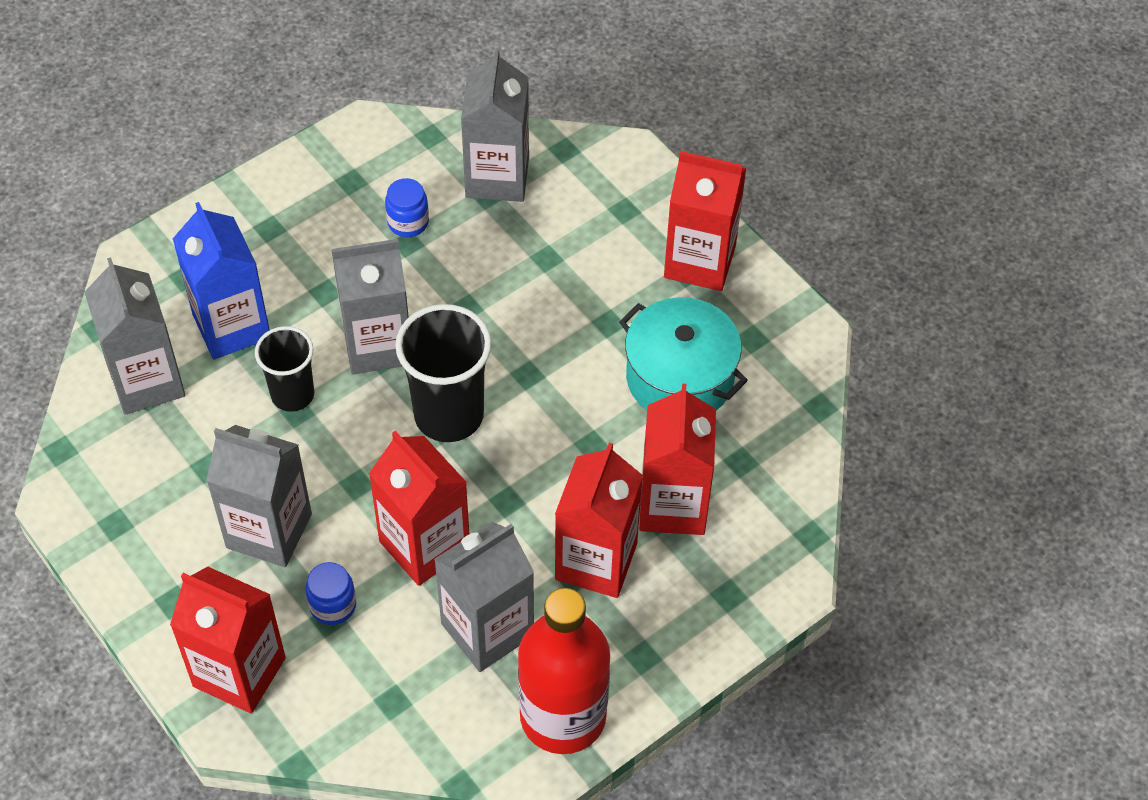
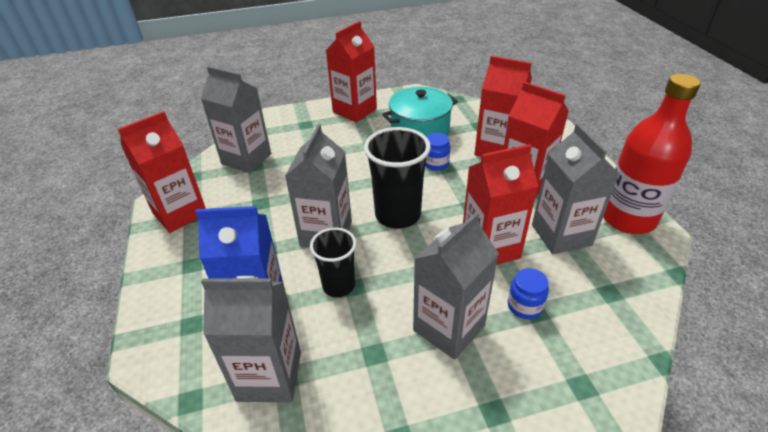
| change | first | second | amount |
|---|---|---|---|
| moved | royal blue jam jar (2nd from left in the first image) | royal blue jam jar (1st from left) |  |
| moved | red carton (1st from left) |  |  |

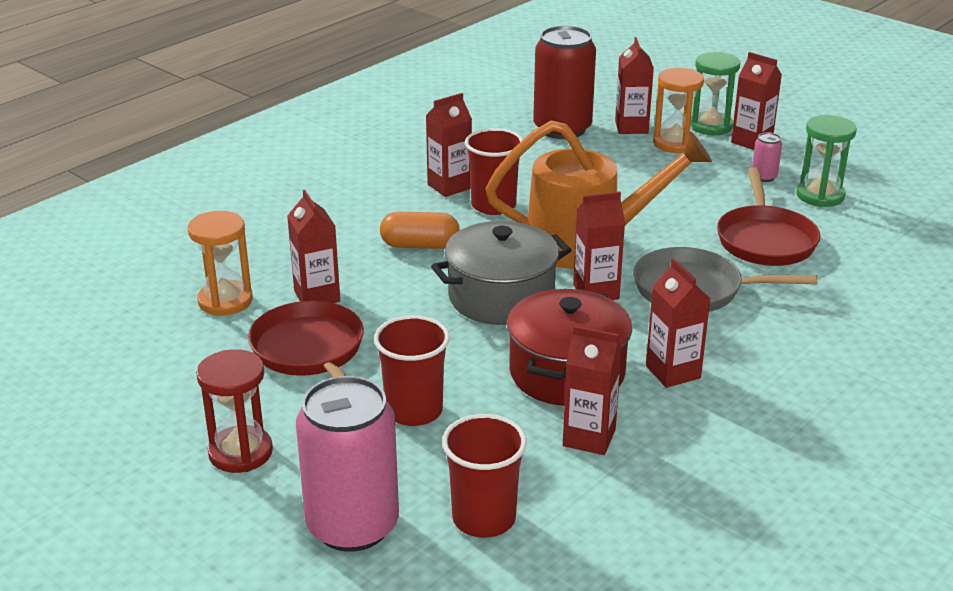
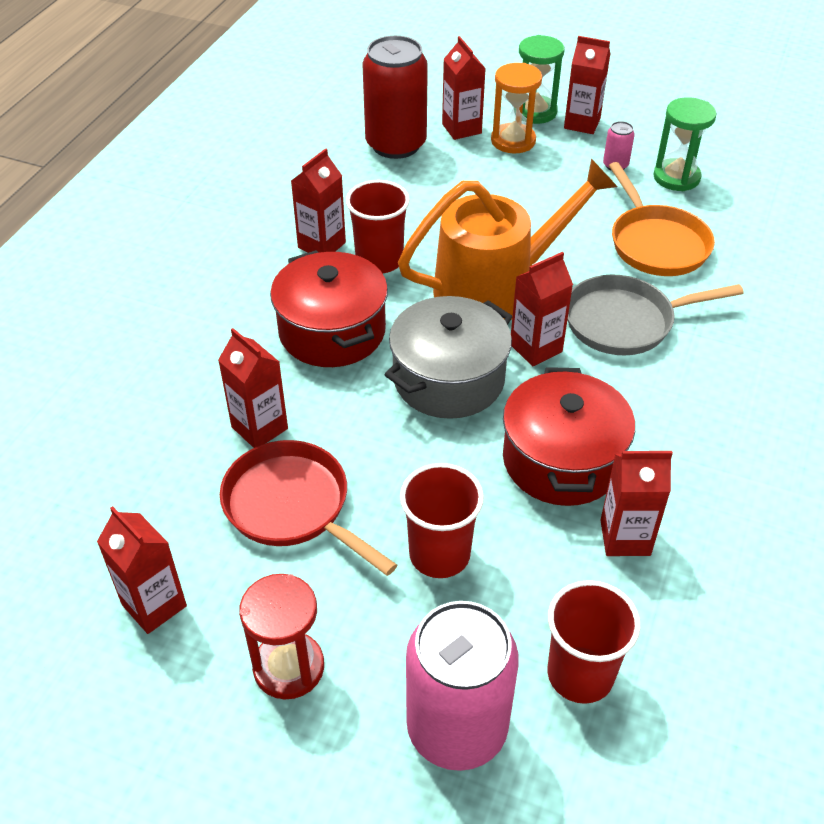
| change | first | second | amount |
|---|---|---|---|
| recoloured | red pan (2nd from left) | orange-coloured pan |  |
| removed | orange-coloured sandglass (1st from left) |  |  |
| replaced | orange-coloured pill | red cooking pot (1st from left) |  |
| moved | red carton (6th from left in the first image) | red carton (1st from left) |  |

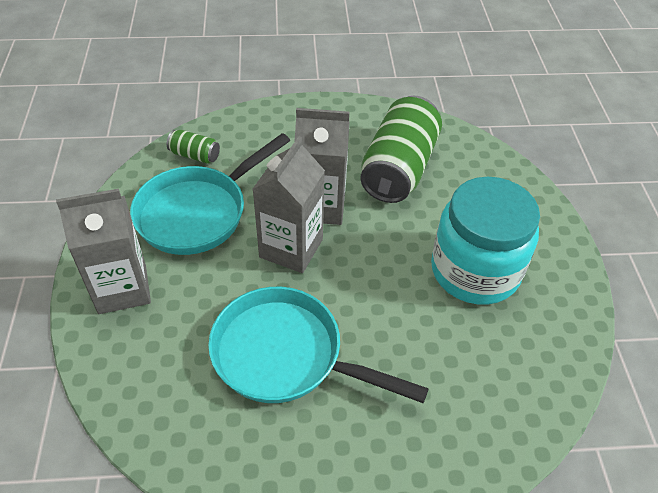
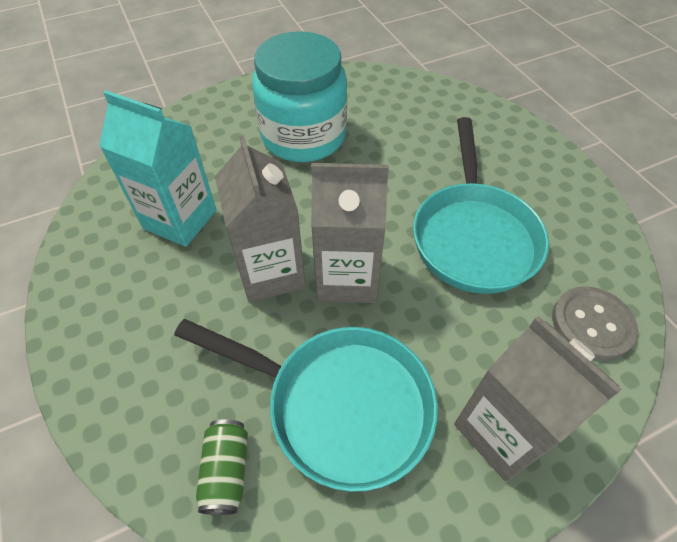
| change | first | second | amount |
|---|---|---|---|
| replaced | emerald can (2nd from left) | turquoise carton |  |
| added |  | grey shirt button |  |

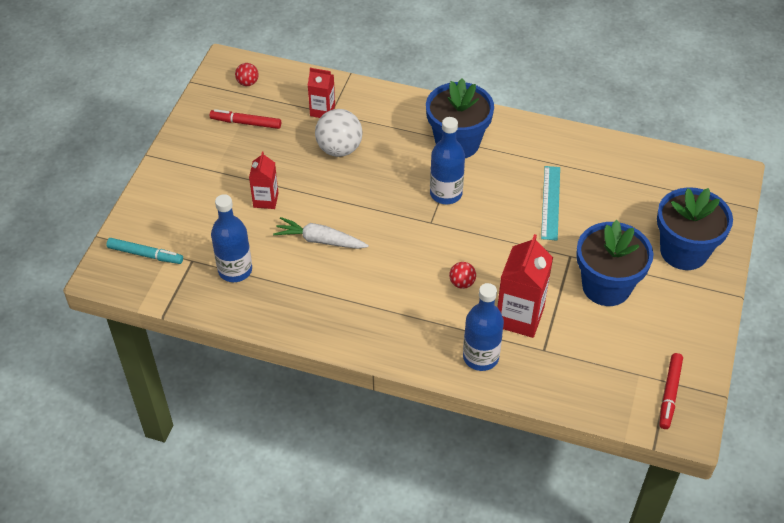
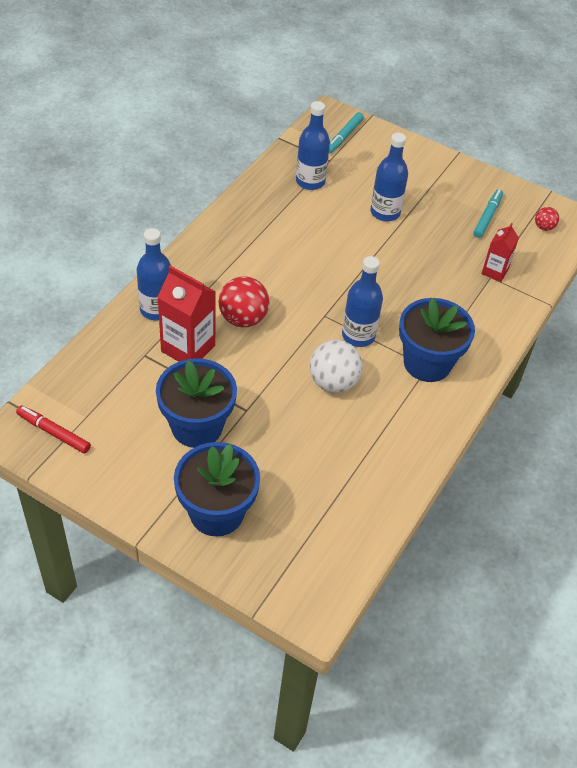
| change | first | second | amount |
|---|---|---|---|
| recoloured | red marker (1st from left) | turquoise marker (2nd from left) |  |
| moved | white sphere |  |  |
| replaced | red carton (1st from left) | royal blue bottle (4th from left) |  |
| removed | turquoise measuring stick |  |  |
| removed | white carrot |  |  |
| resized | red sphere (2nd from left in the first image) | red sphere (1st from left) | x1.93 |

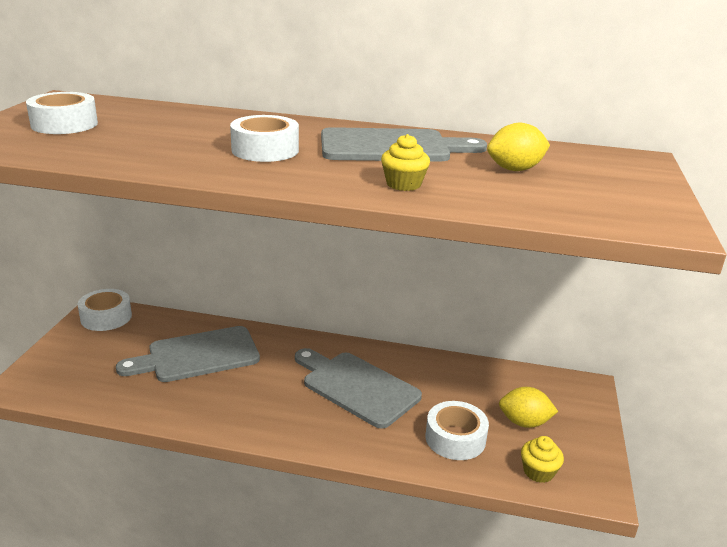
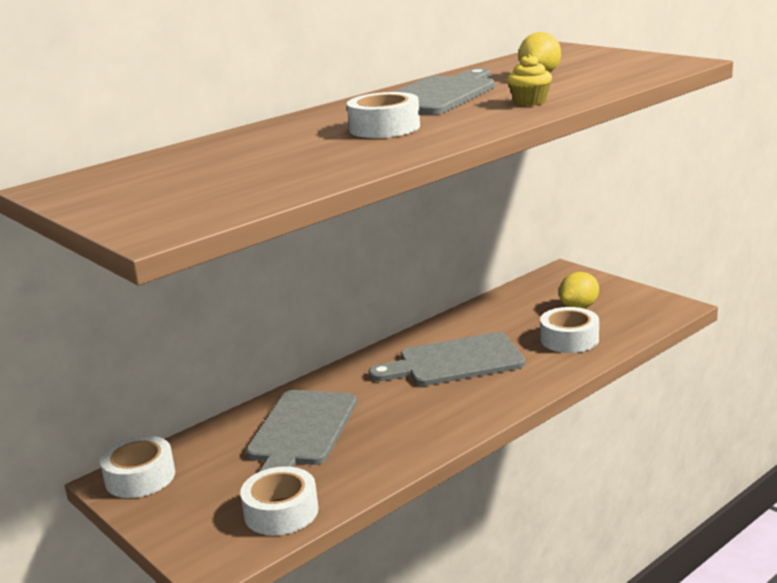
| change | first | second | amount |
|---|---|---|---|
| moved | white sticky tape (1st from left in the first image) | white sticky tape (2nd from left) |  |
| removed | yellow cupcake (2nd from left) |  |  |

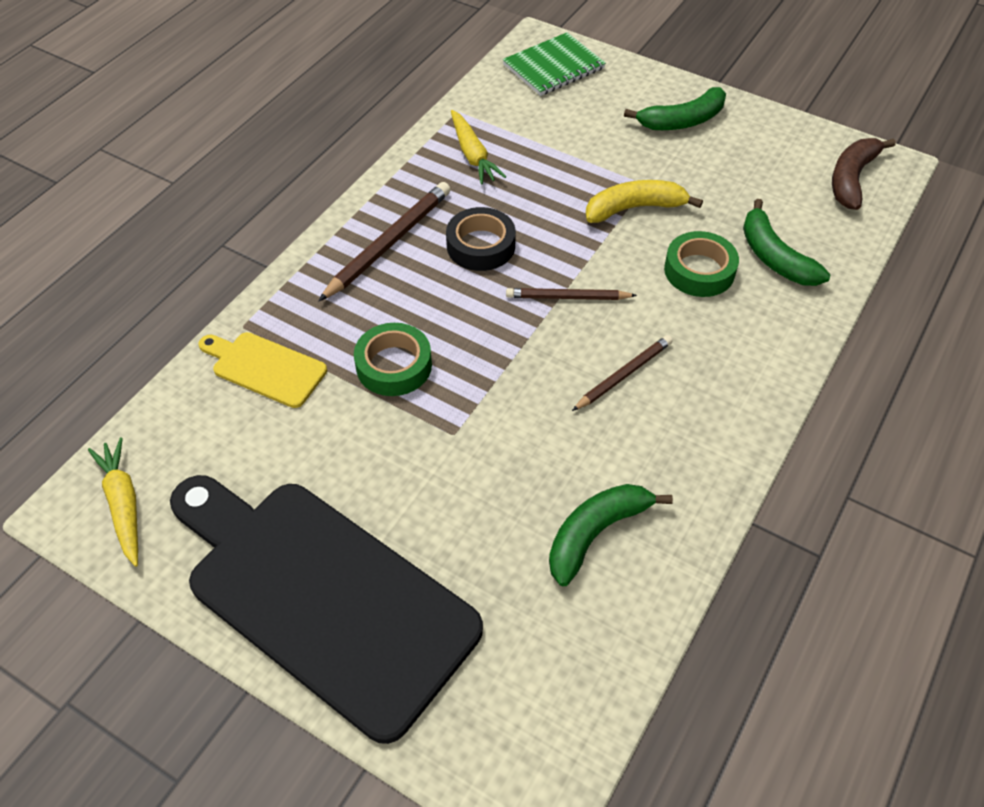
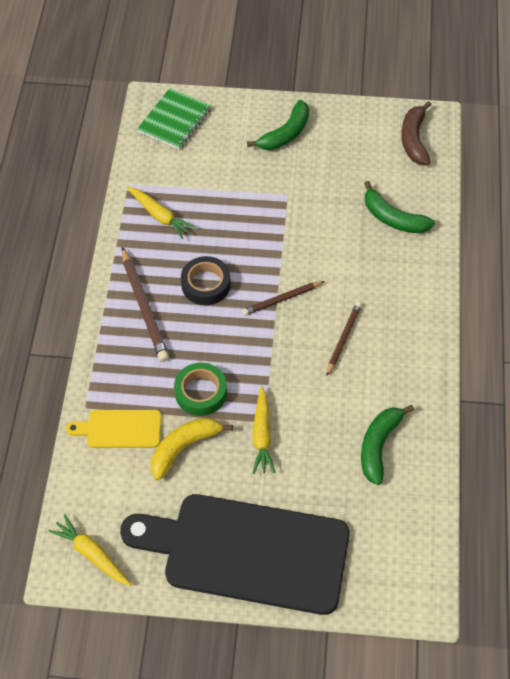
| change | first | second | amount |
|---|---|---|---|
| moved | yellow banana fruit |  |  |
| turned | brown lead pencil (1st from left) |  | 150 degrees clockwise |
| removed | emerald sticky tape (2nd from left) |  |  |
| added |  | yellow carrot (3rd from left) |  |

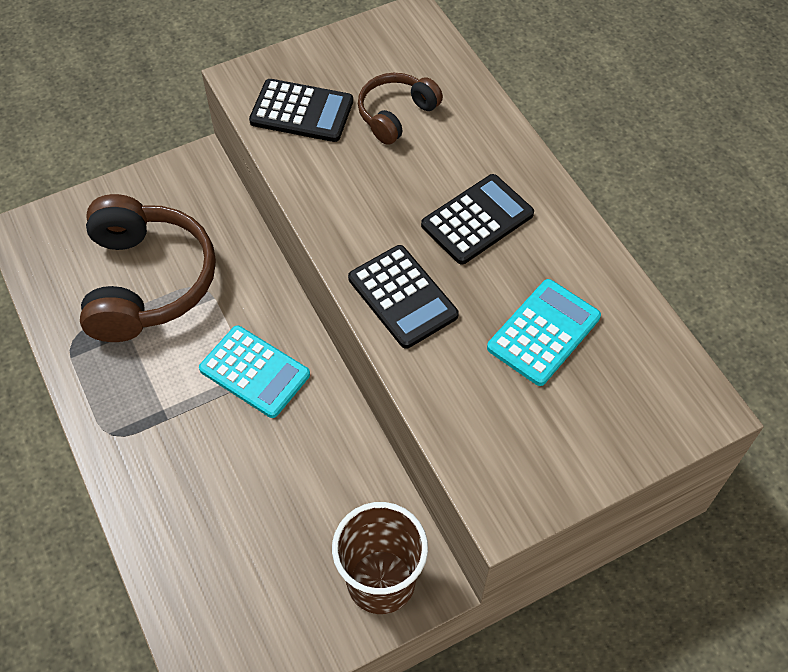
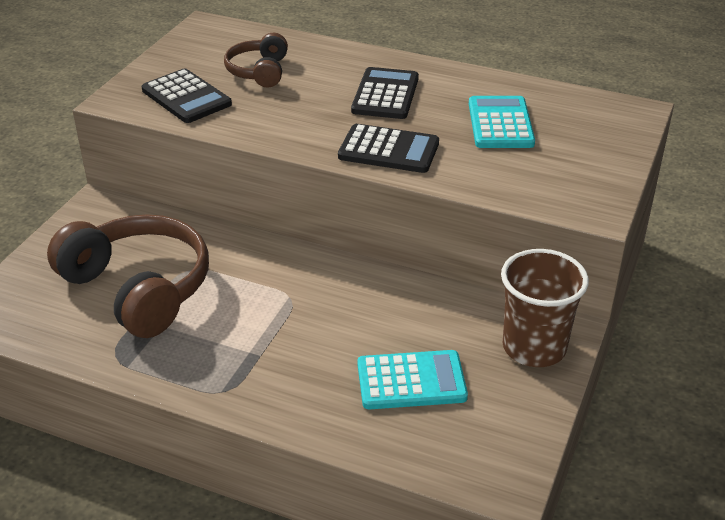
| change | first | second | amount |
|---|---|---|---|
| turned | jet-black calculator (1st from left) |  | 75 degrees clockwise |
| moved | turquoise calculator (1st from left) |  |  |

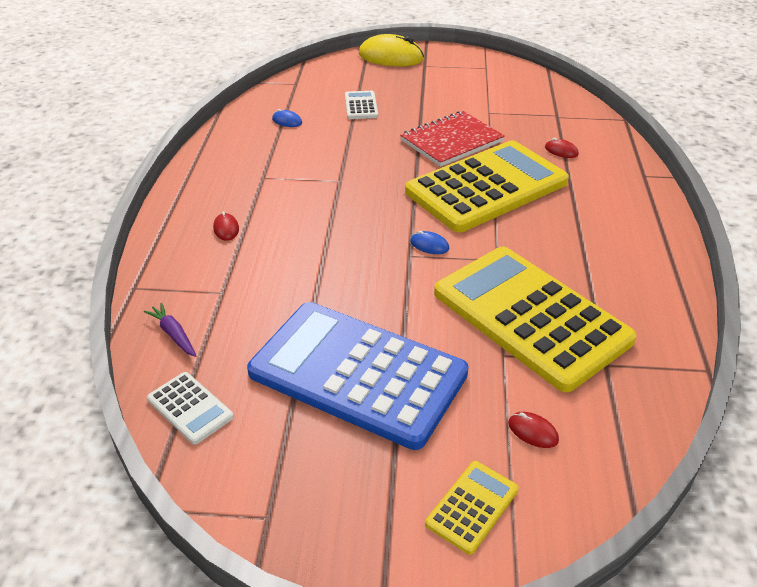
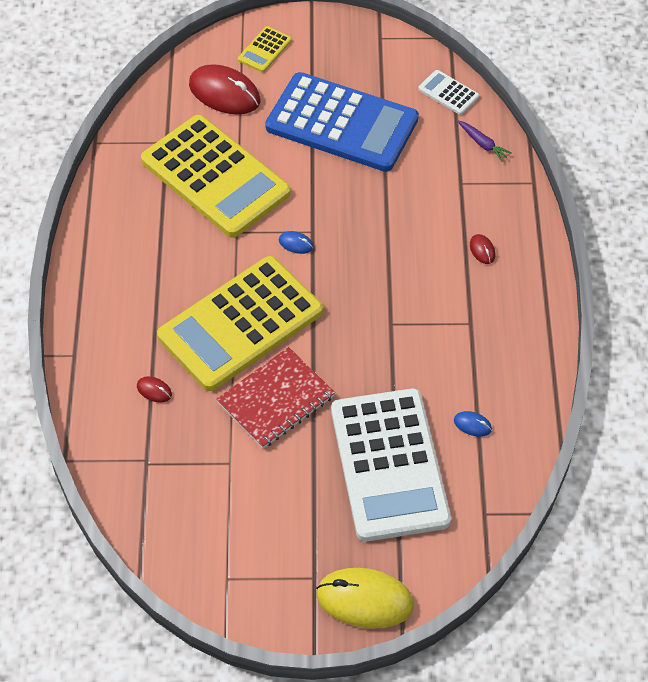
| change | first | second | amount |
|---|---|---|---|
| resized | white calculator (2nd from left in the first image) | white calculator (1st from left) | x2.46 |
| resized | red computer mouse (2nd from left) |  | x2.31 |

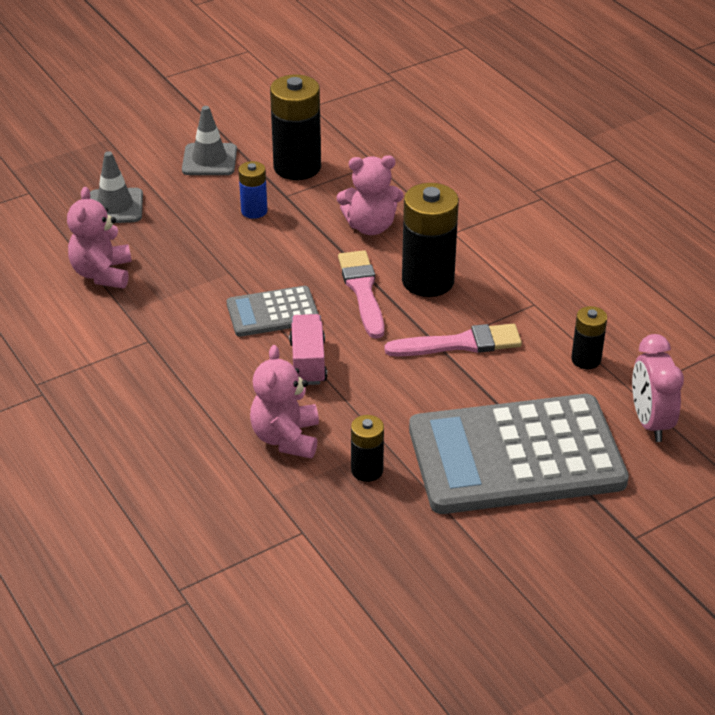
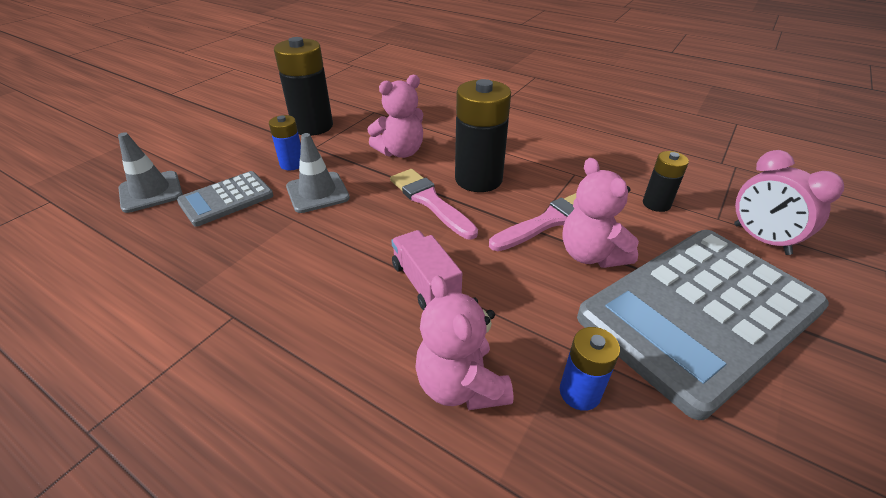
| change | first | second | amount |
|---|---|---|---|
| moved | grey safety cone (2nd from left) |  |  |
| moved | pink teddy (1st from left in the first image) | pink teddy (3rd from left) |  |
| moved | grey calculator (1st from left) |  |  |
| recoloured | jet-black battery (2nd from left) | royal blue battery (2nd from left) |  |

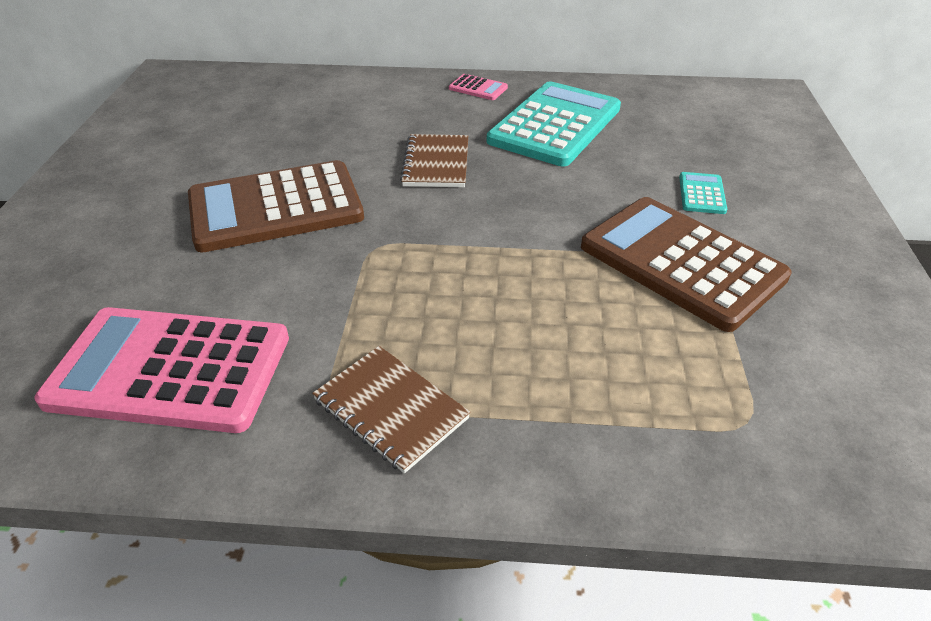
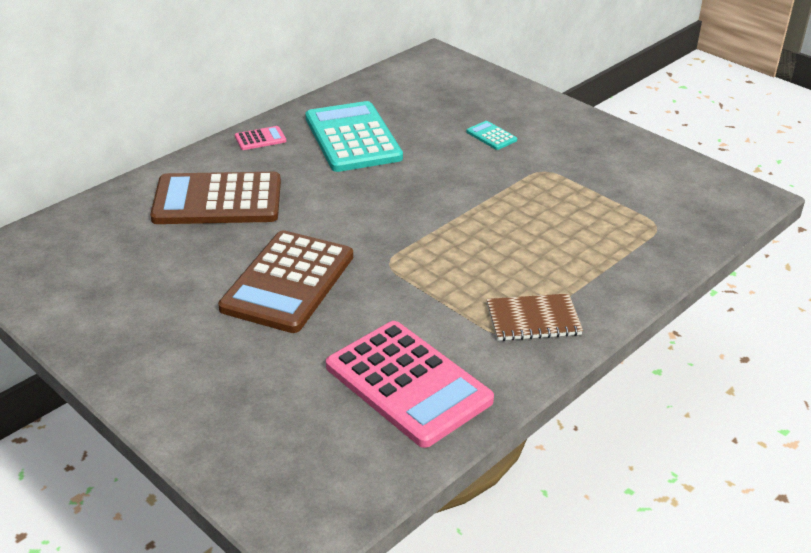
| change | first | second | amount |
|---|---|---|---|
| removed | brown notebook (2nd from left) |  |  |
| moved | brown calculator (2nd from left in the first image) | brown calculator (1st from left) |  |
| turned | pink calculator (1st from left in the first image) | pink calculator (2nd from left) | 90 degrees counterclockwise |

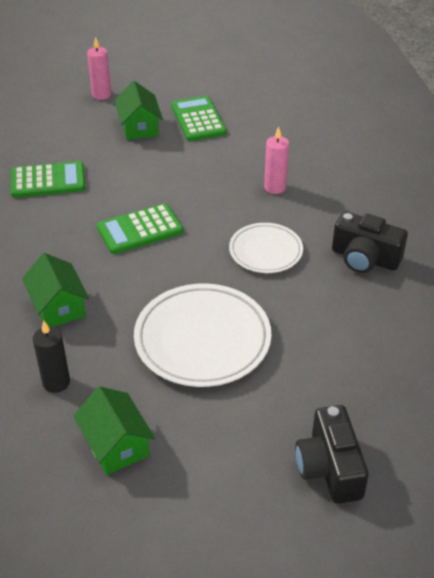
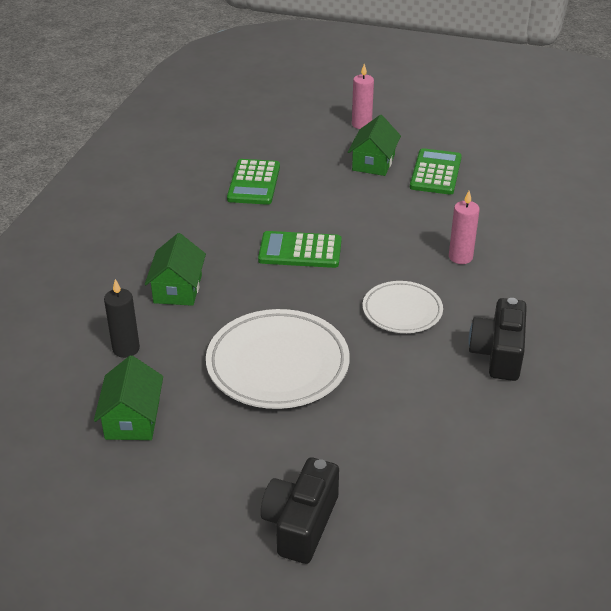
| change | first | second | amount |
|---|---|---|---|
| turned | emerald calculator (1st from left) |  | 75 degrees clockwise |
| turned | jet-black camera (2nd from left) |  | 45 degrees clockwise |

